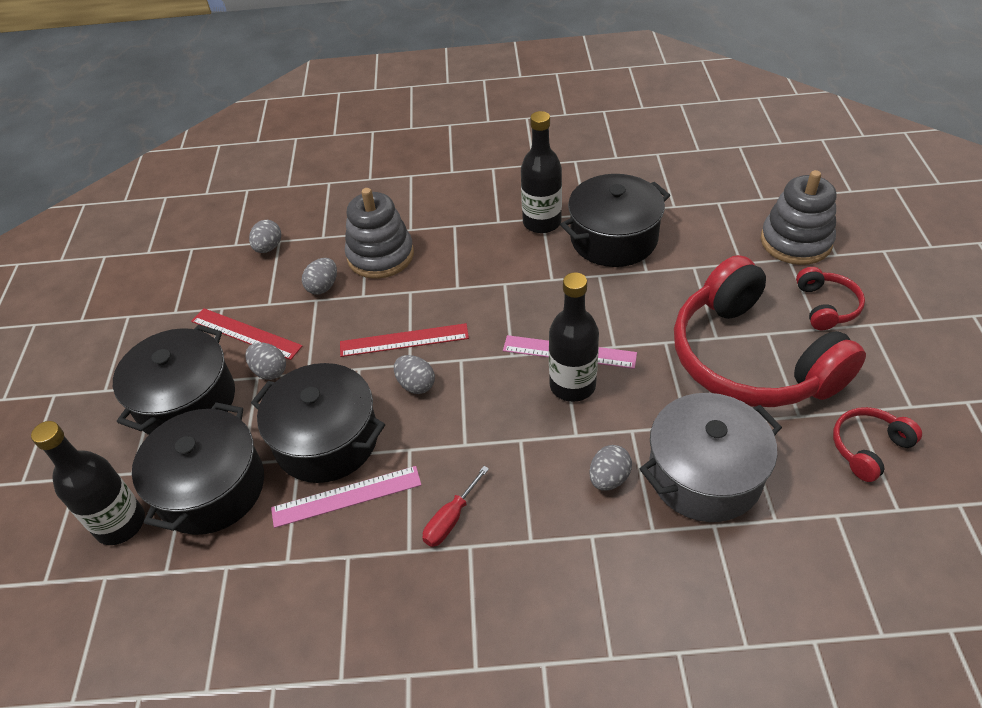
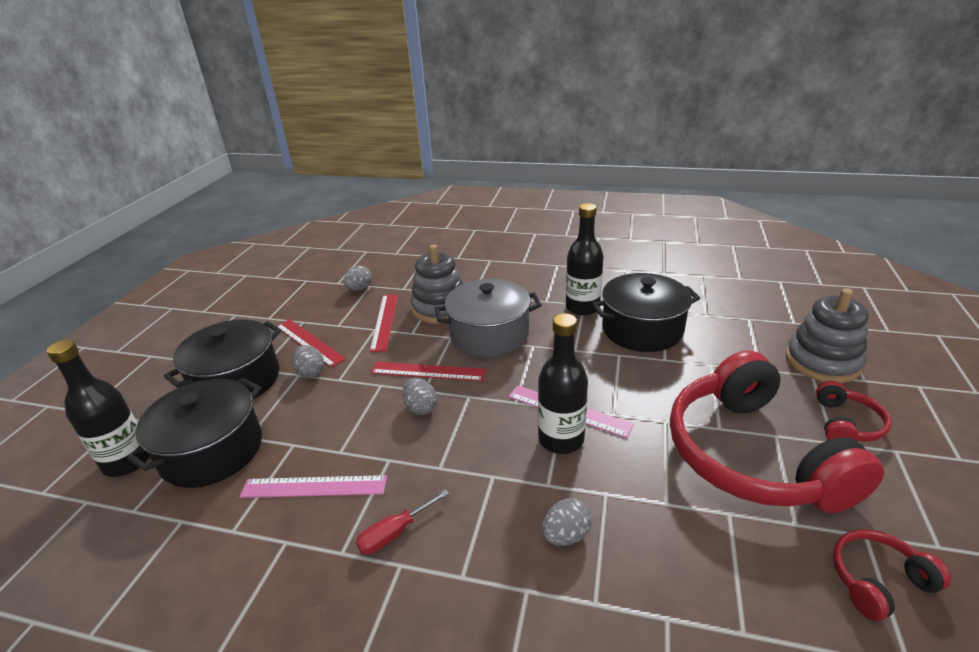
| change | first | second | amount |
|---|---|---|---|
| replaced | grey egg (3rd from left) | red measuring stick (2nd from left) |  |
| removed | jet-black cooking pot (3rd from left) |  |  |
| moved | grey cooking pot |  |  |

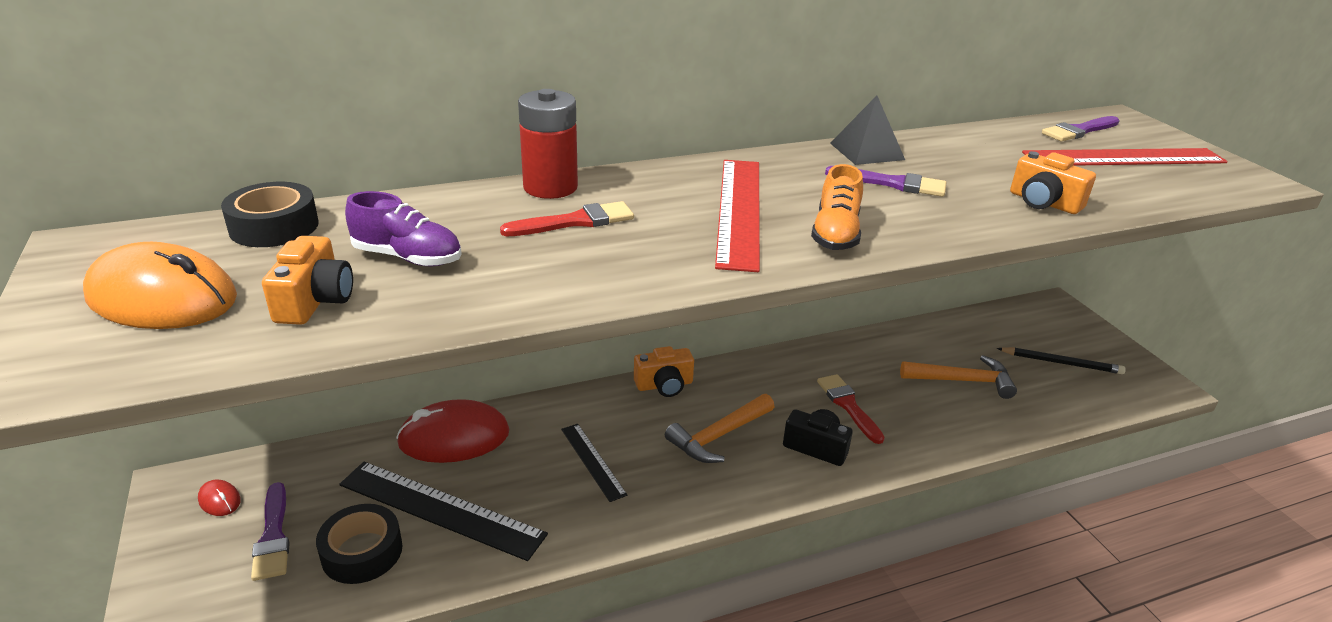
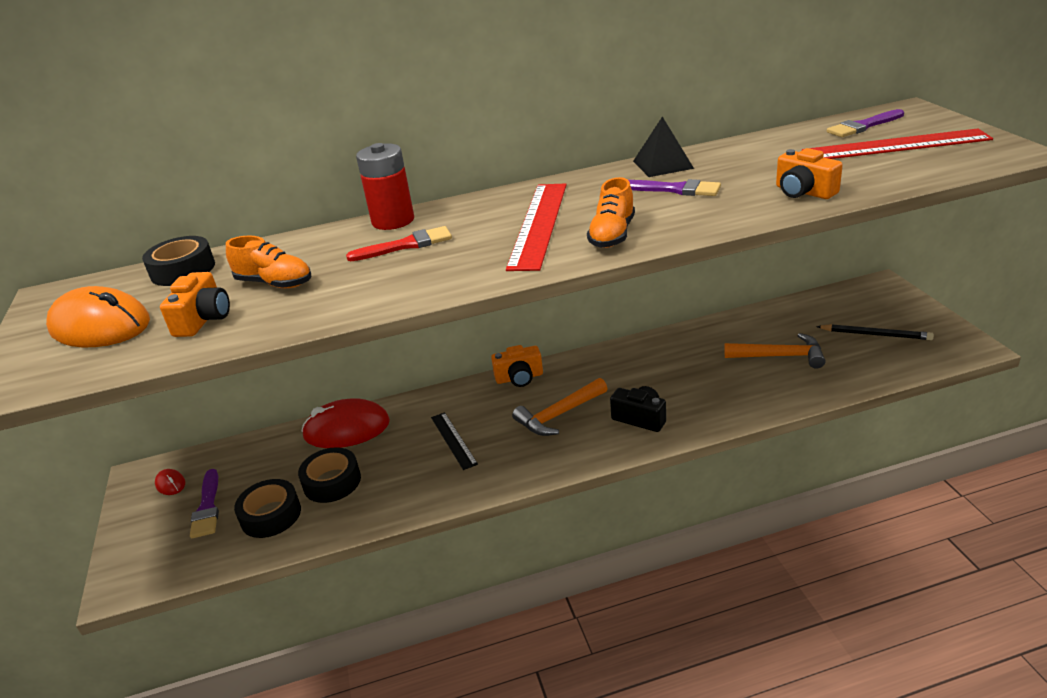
| change | first | second | amount |
|---|---|---|---|
| recoloured | violet lace-up shoe | orange-coloured lace-up shoe (1st from left) |  |
| removed | red paintbrush (2nd from left) |  |  |
| replaced | jet-black measuring stick (1st from left) | jet-black sticky tape (3rd from left) |  |

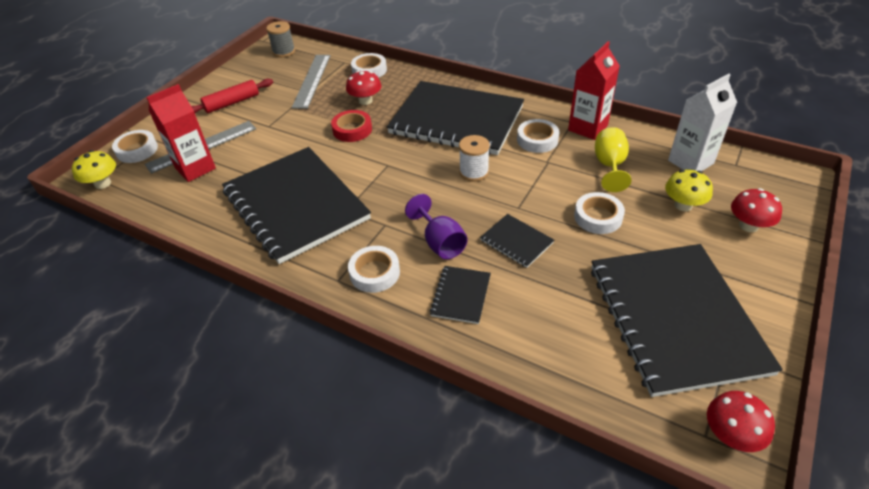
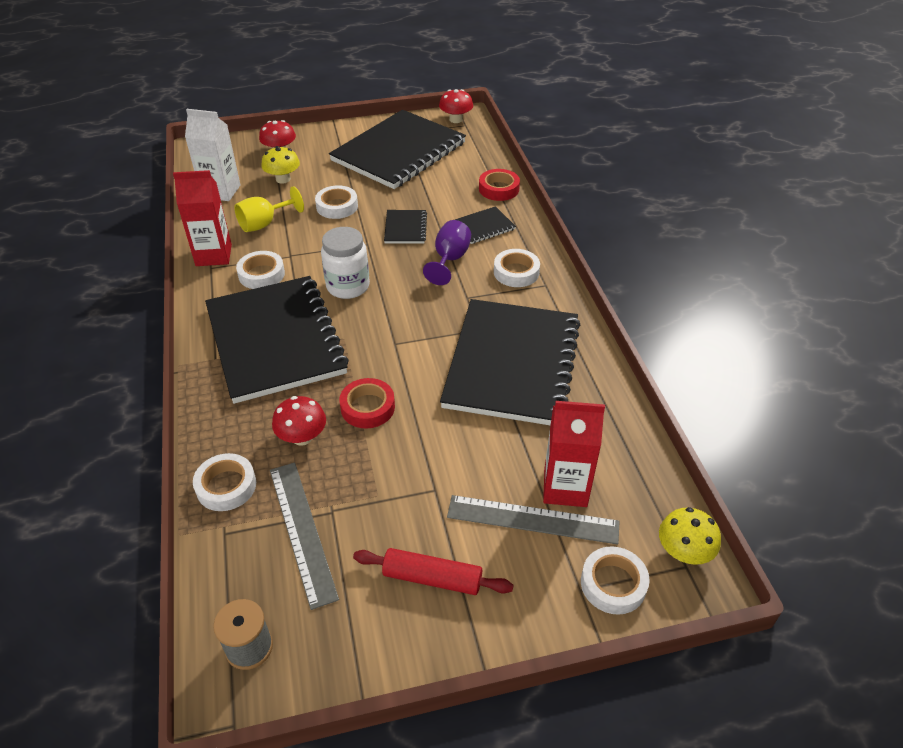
| change | first | second | amount |
|---|---|---|---|
| turned | grey measuring stick (2nd from left in the first image) | grey measuring stick (1st from left) | 75 degrees counterclockwise |
| replaced | white spool | white jam jar |  |
| added |  | red sticky tape (2nd from left) |  |

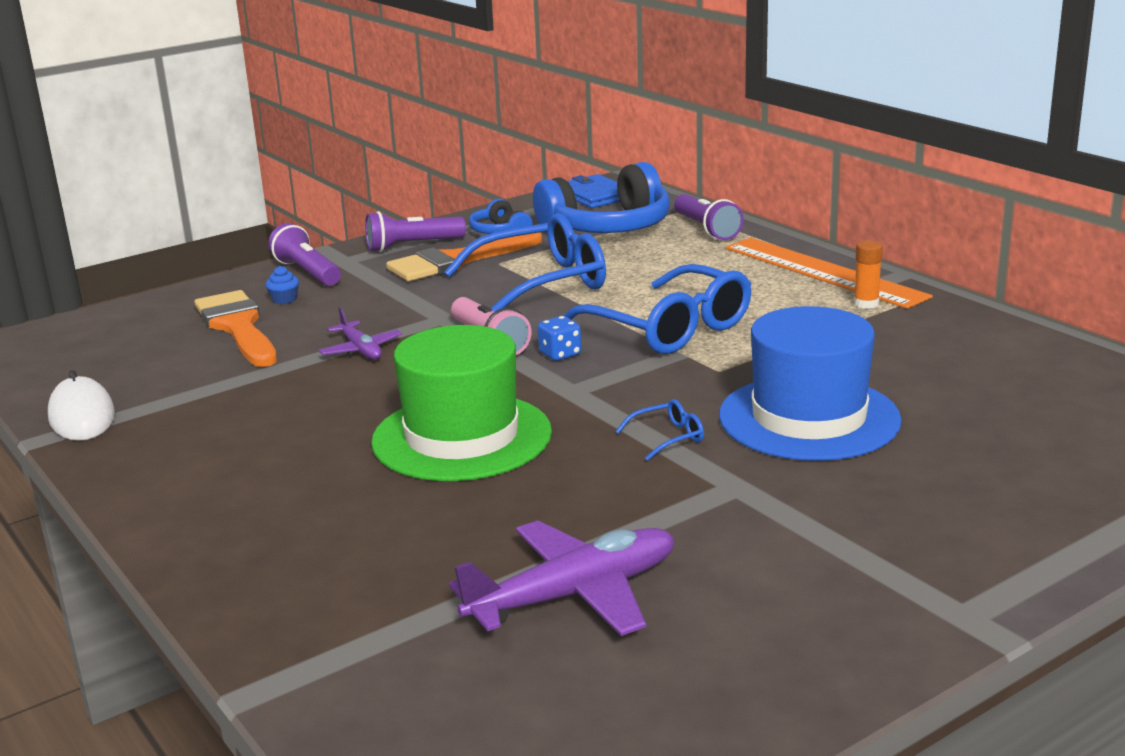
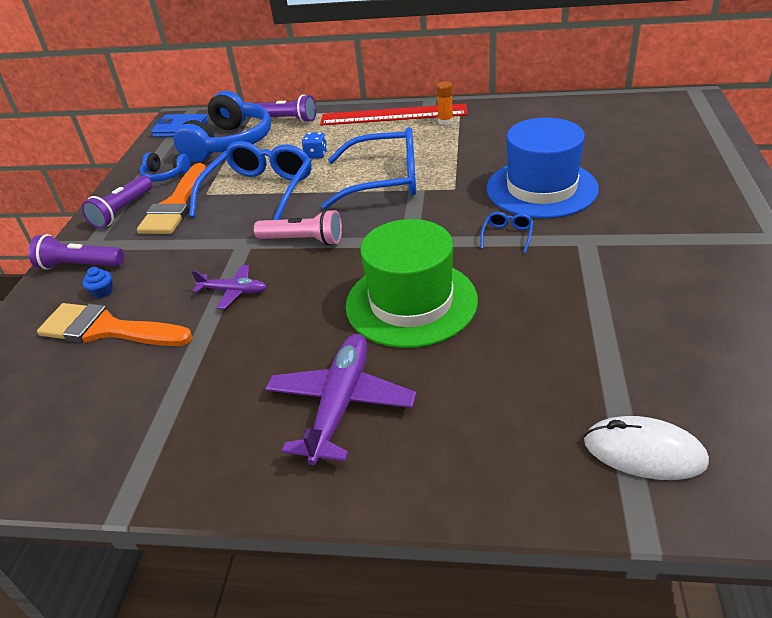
| change | first | second | amount |
|---|---|---|---|
| recoloured | orange-coloured measuring stick | red measuring stick |  |
| moved | royal blue die |  |  |
| moved | white computer mouse |  |  |
| moved | violet aeroplane (2nd from left) |  |  |

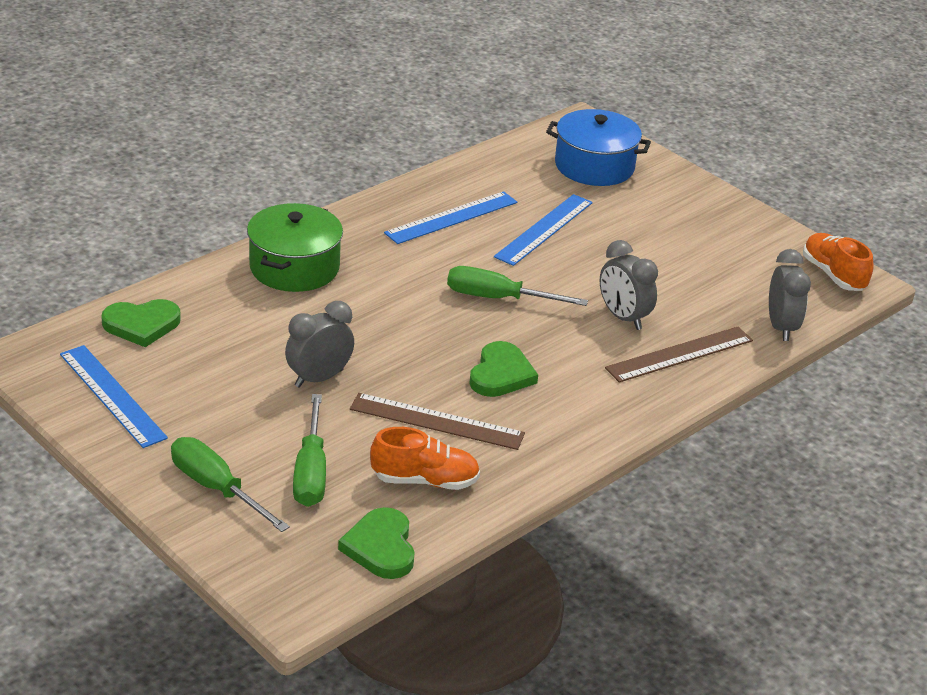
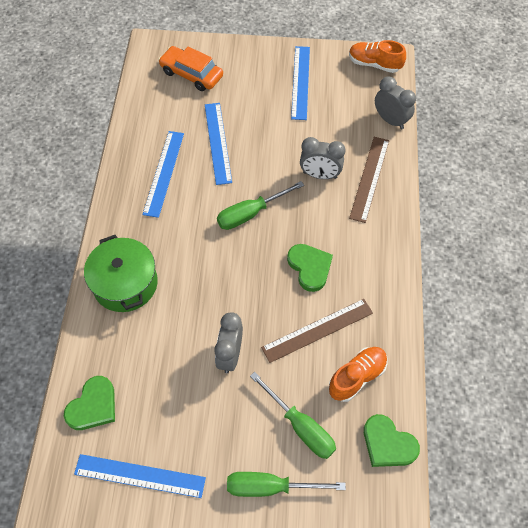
| change | first | second | amount |
|---|---|---|---|
| replaced | royal blue cooking pot | orange-coloured automobile |  |
| added |  | royal blue measuring stick (4th from left) |  |

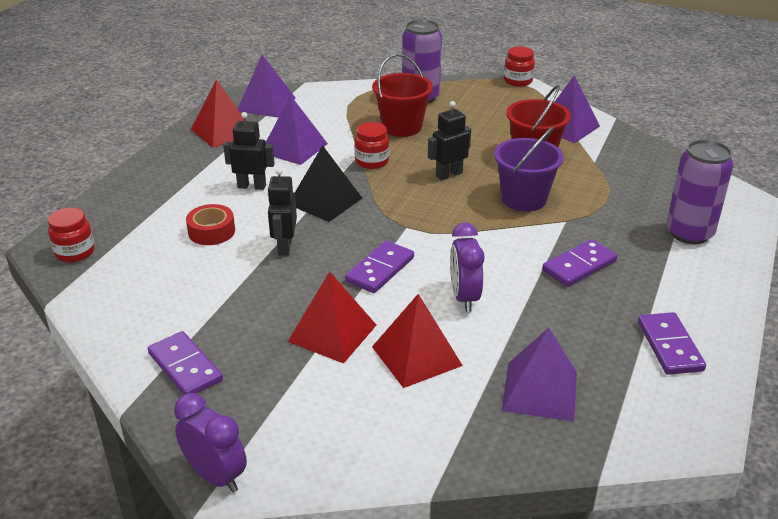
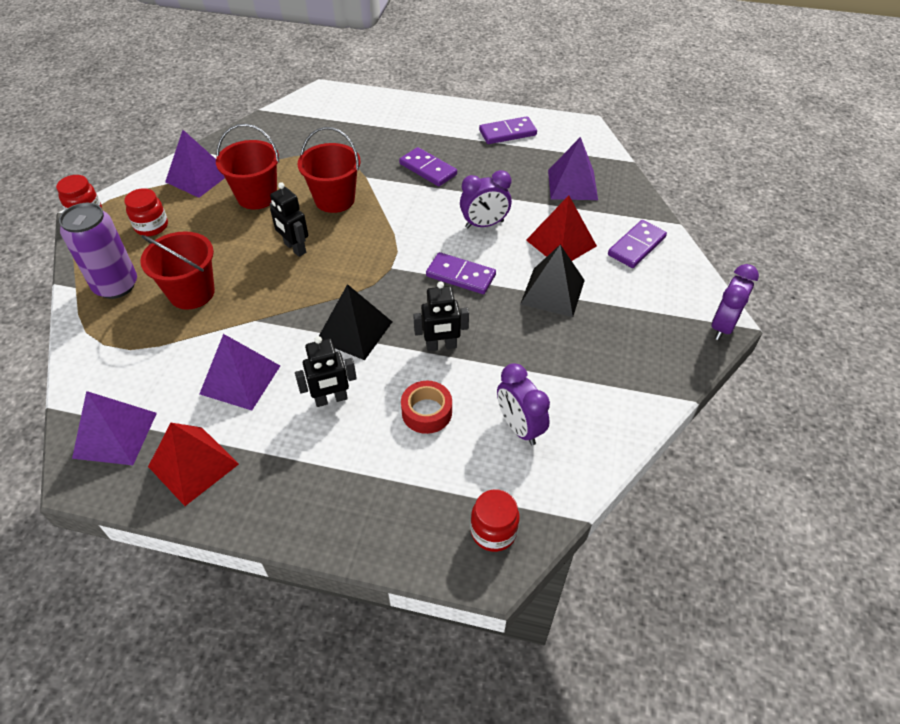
| change | first | second | amount |
|---|---|---|---|
| turned | jet-black toy robot (1st from left in the first image) | jet-black toy robot (2nd from left) | 105 degrees counterclockwise |
| moved | red jam jar (2nd from left) |  |  |
| recoloured | violet bucket | red bucket (3rd from left) |  |
| removed | violet can (2nd from left) |  |  |
| recoloured | red pyramid shape (2nd from left) | jet-black pyramid shape (2nd from left) |  |
| moved | violet domino tile (1st from left in the first image) | violet domino tile (4th from left) |  |
| added |  | violet clock (2nd from left) |  |

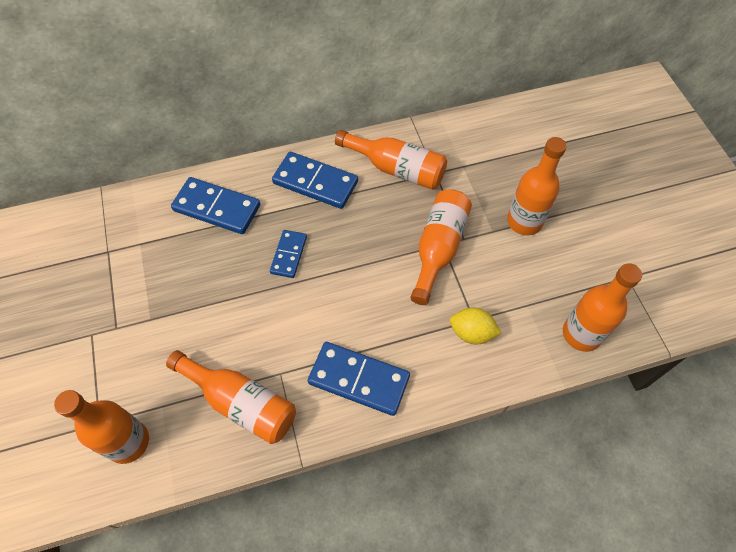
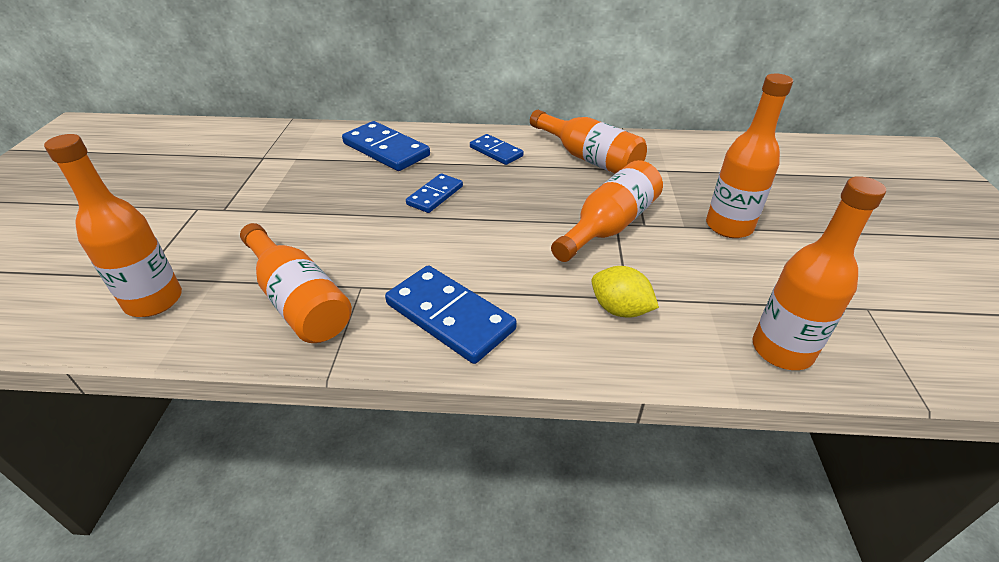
| change | first | second | amount |
|---|---|---|---|
| resized | royal blue domino tile (3rd from left in the first image) | royal blue domino tile (4th from left) | x0.60 |

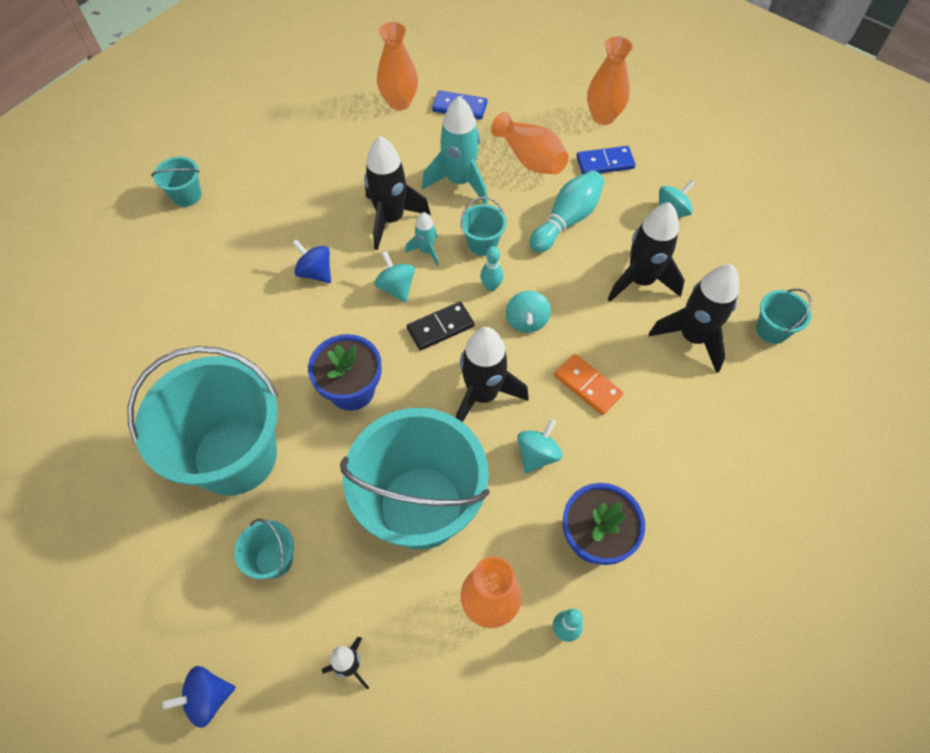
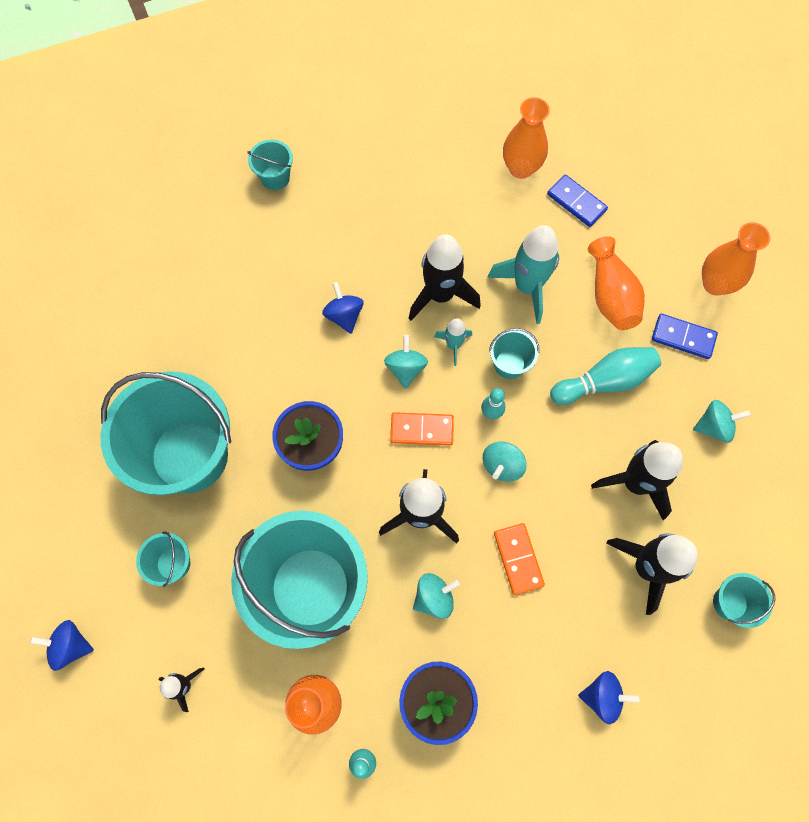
| change | first | second | amount |
|---|---|---|---|
| recoloured | jet-black domino tile | orange-coloured domino tile (1st from left) |  |
| added |  | royal blue toy top (3rd from left) |  |

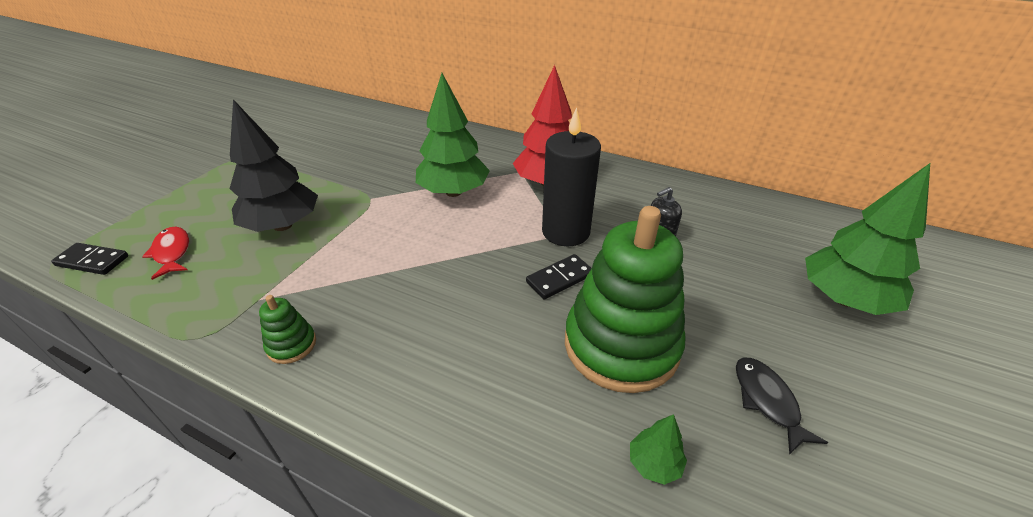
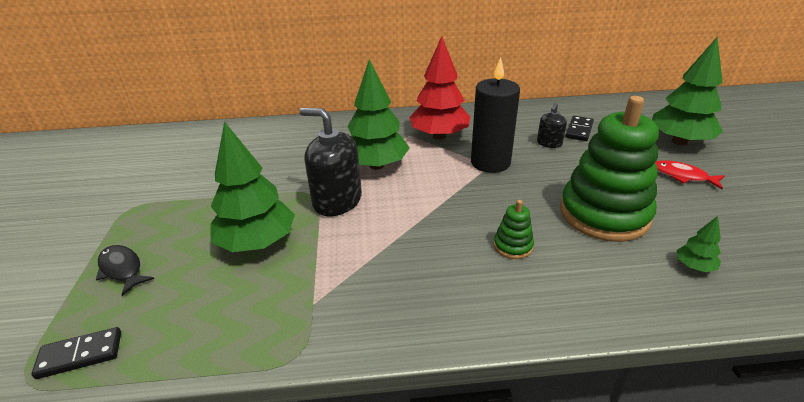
| change | first | second | amount |
|---|---|---|---|
| recoloured | jet-black toy tree | emerald toy tree (1st from left) |  |
| moved | red toy fish |  |  |
| moved | jet-black domino tile (2nd from left) |  |  |
| moved | emerald stacking rings (1st from left) |  |  |
| moved | jet-black toy fish |  |  |
| added |  | jet-black soap dispenser (1st from left) |  |

